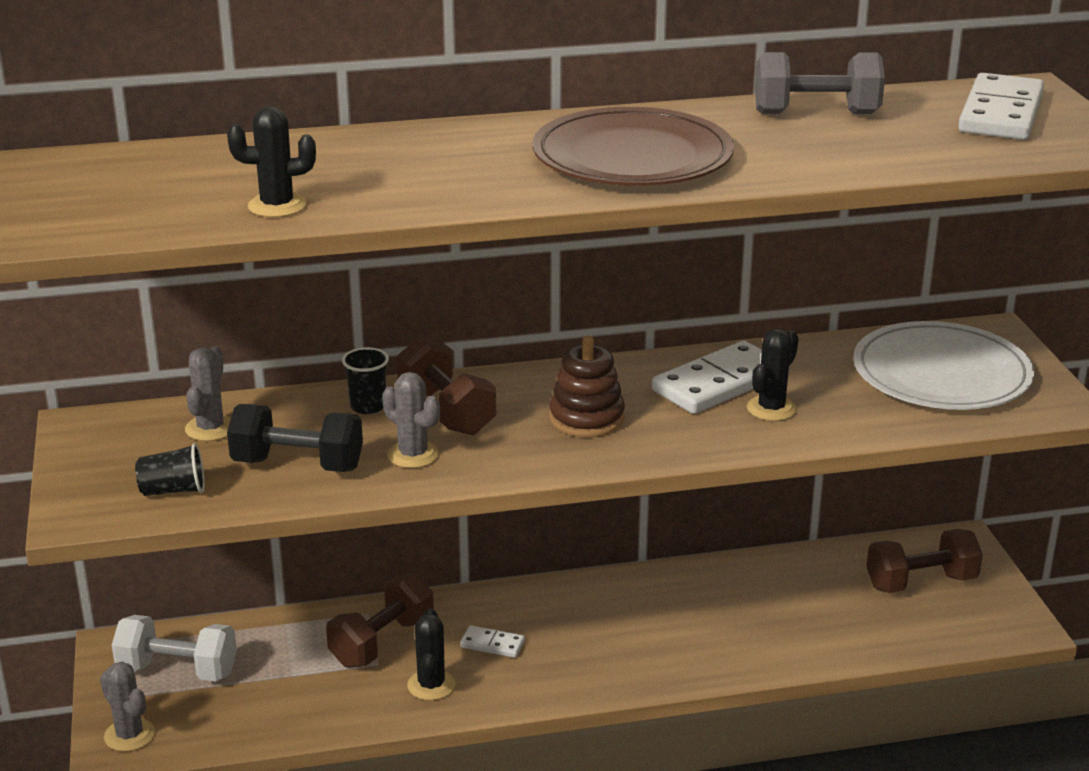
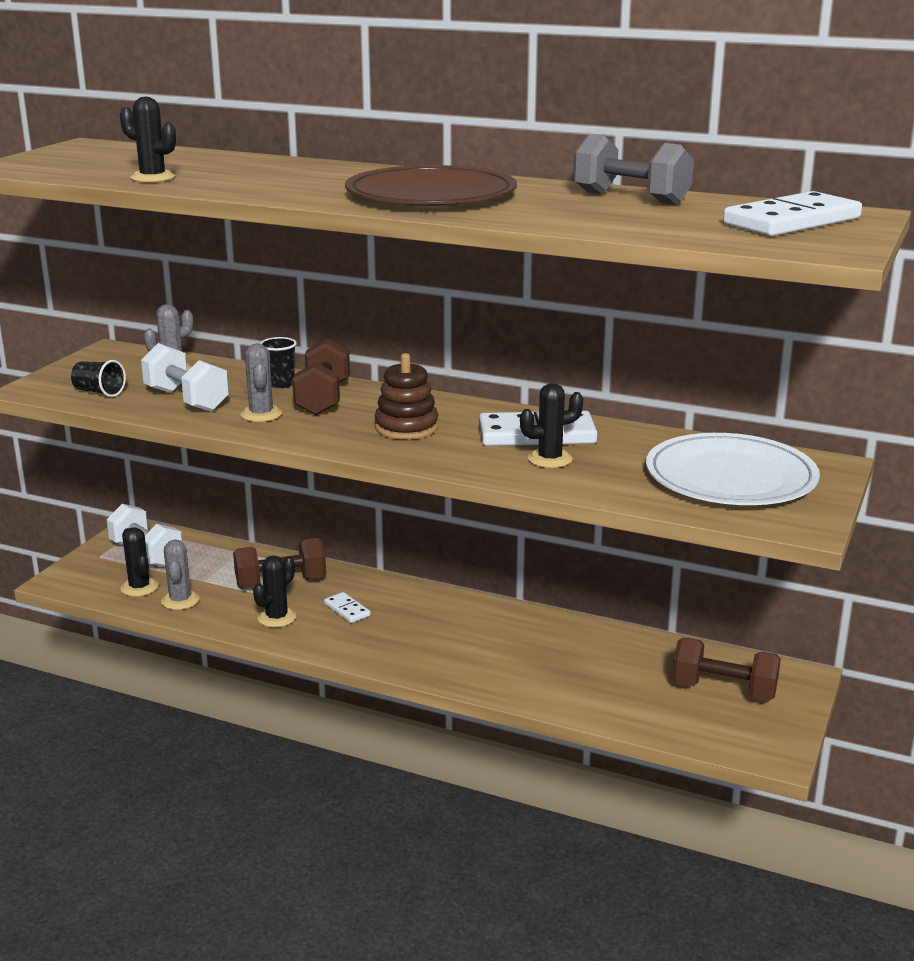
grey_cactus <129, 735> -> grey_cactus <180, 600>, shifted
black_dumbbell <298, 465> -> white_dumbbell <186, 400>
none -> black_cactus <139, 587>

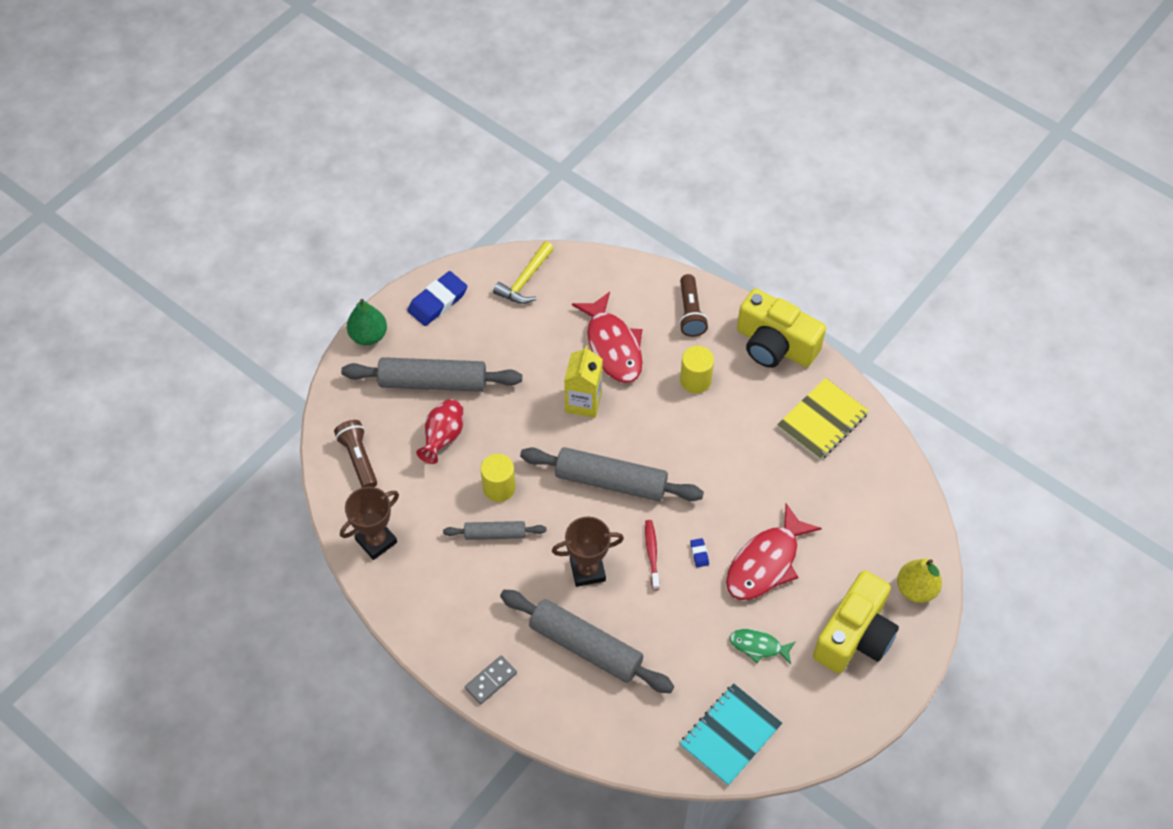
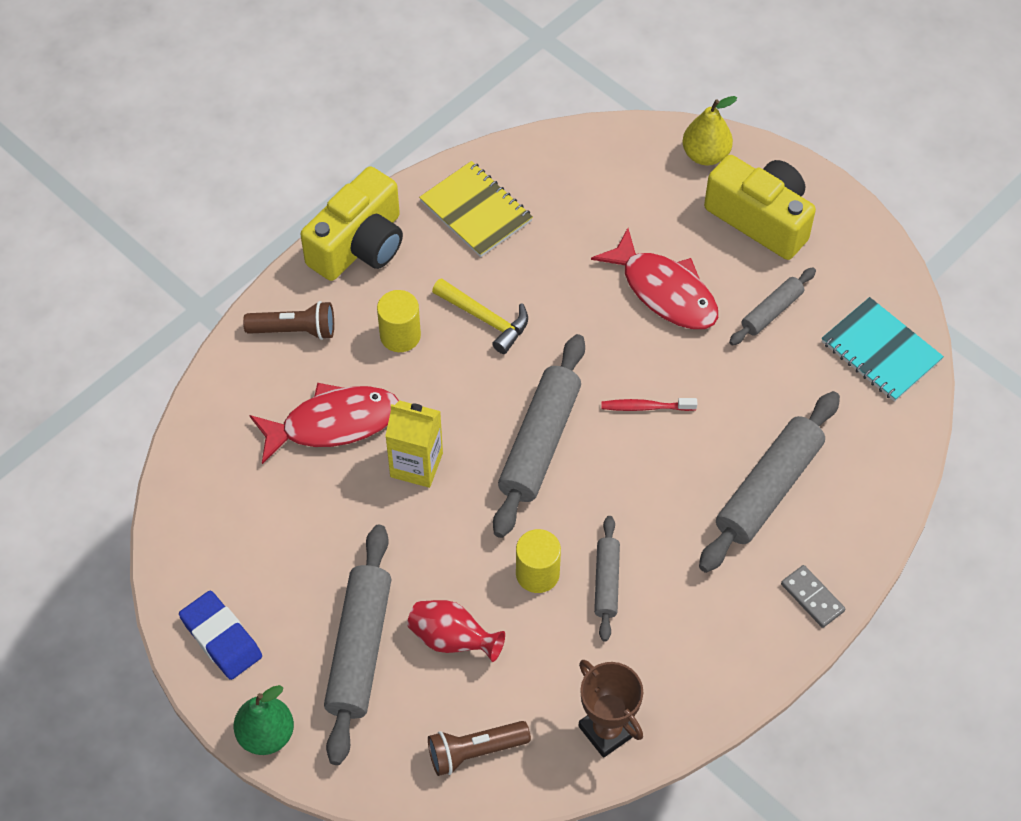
yellow_hammer <525, 281> -> yellow_hammer <486, 319>, shifted
brown_trophy <587, 570> -> none
blue_eraser <699, 554> -> none
green_fish <758, 646> -> grey_rolling_pin <772, 311>

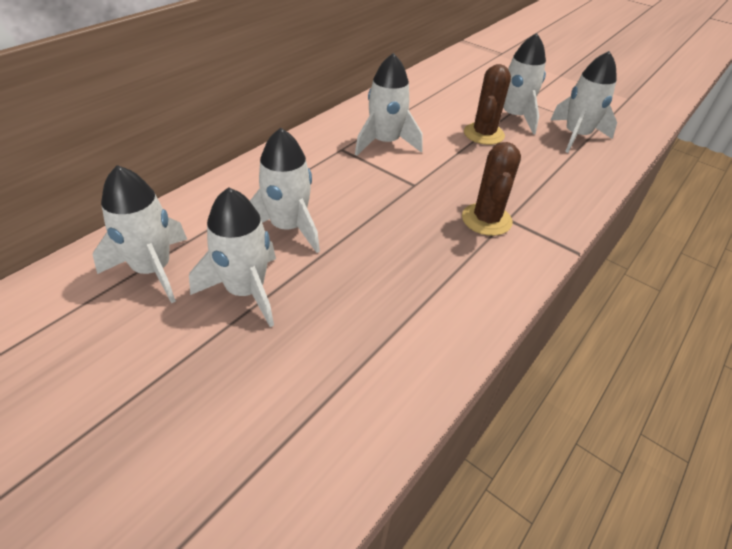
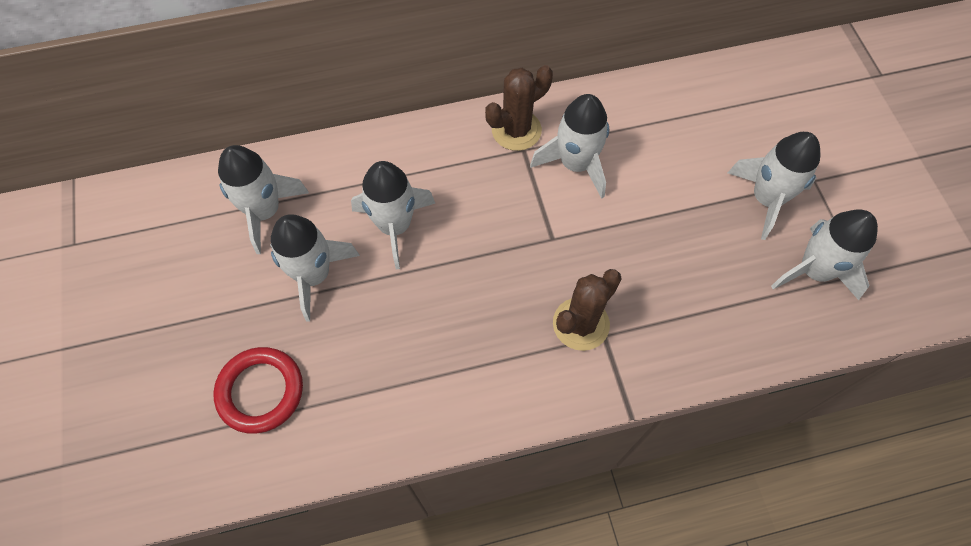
brown_cactus <483, 134> -> brown_cactus <516, 130>, shifted
none -> red_ring <260, 391>

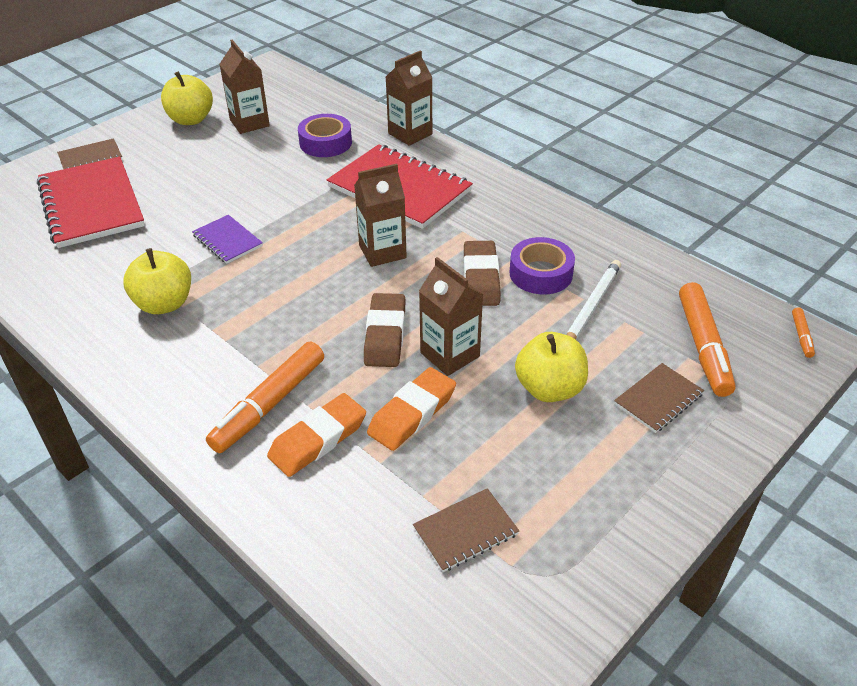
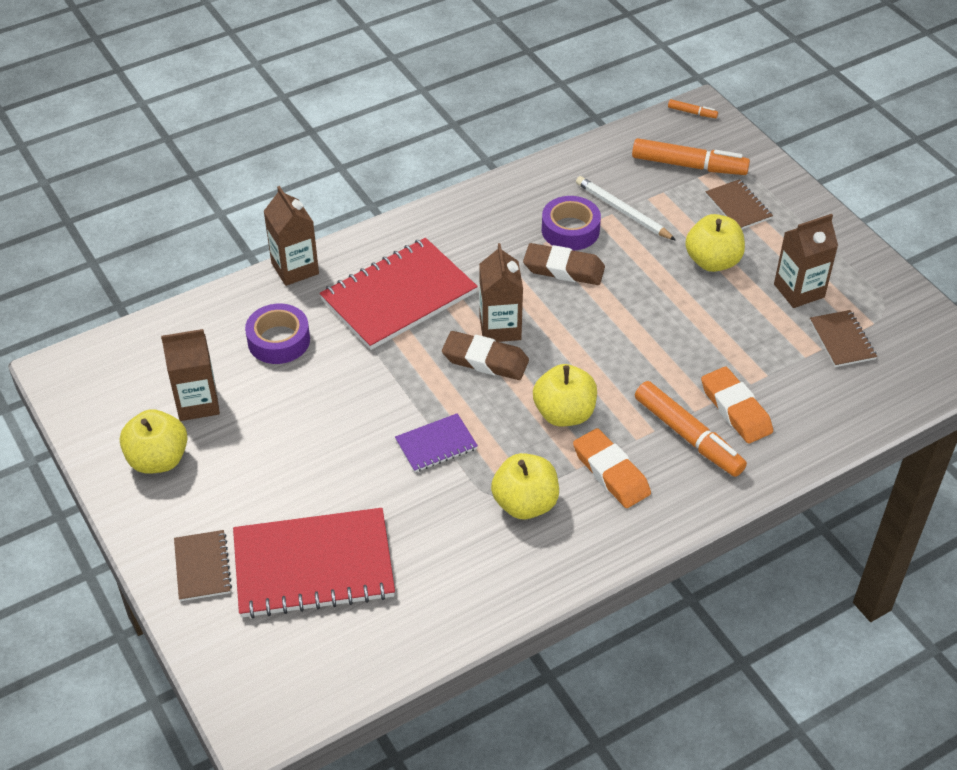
brown_eraser <385, 335> -> brown_eraser <485, 360>, shifted
orange_eraser <412, 413> -> orange_eraser <611, 472>, shifted
brown_carton <450, 355> -> brown_carton <799, 291>, shifted
none -> yellow_apple <564, 413>

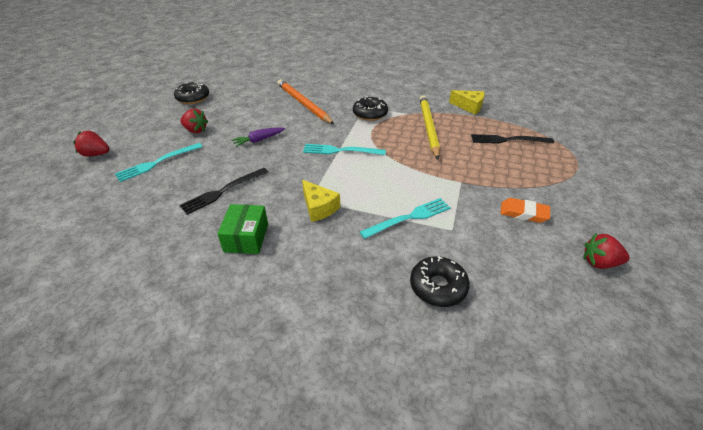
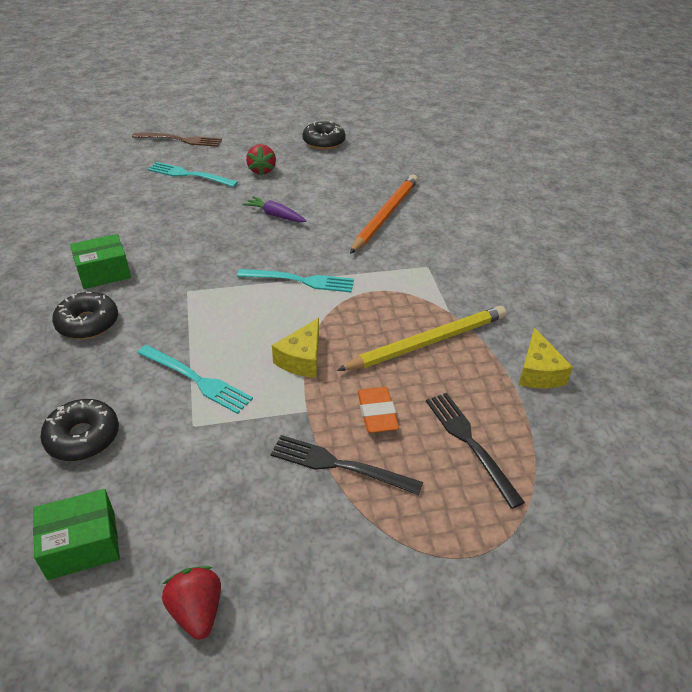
red_strawberry <96, 154> -> brown_fork <180, 140>
black_fork <223, 191> -> black_fork <339, 465>, shifted
yellow_cheese <319, 207> -> yellow_cheese <302, 359>, shifted
turquoise_fork <340, 151> -> turquoise_fork <300, 281>, 120 degrees clockwise
black_donut <370, 114> -> black_donut <88, 323>, shifted
orange_eraser <523, 213> -> orange_eraser <377, 413>, shifted
none -> green_box <82, 545>

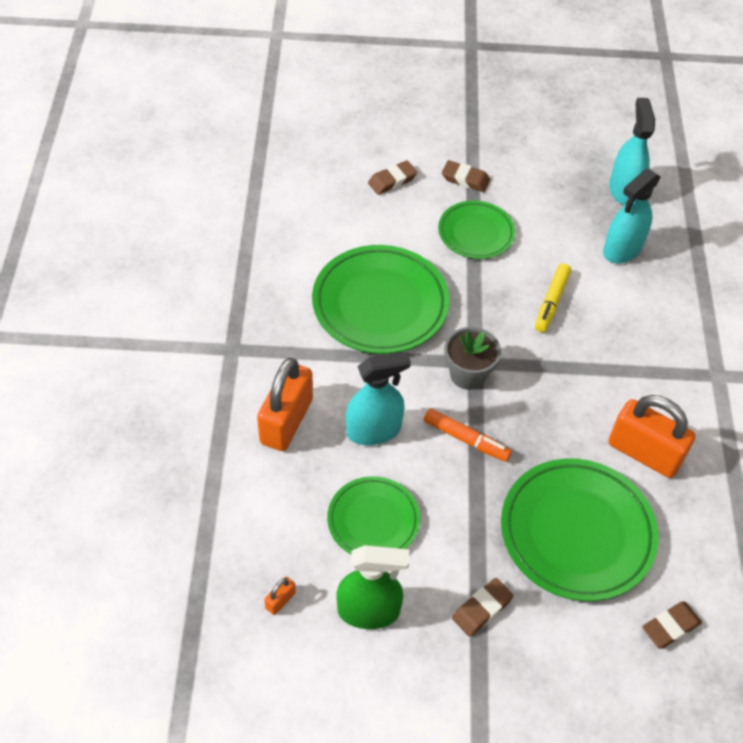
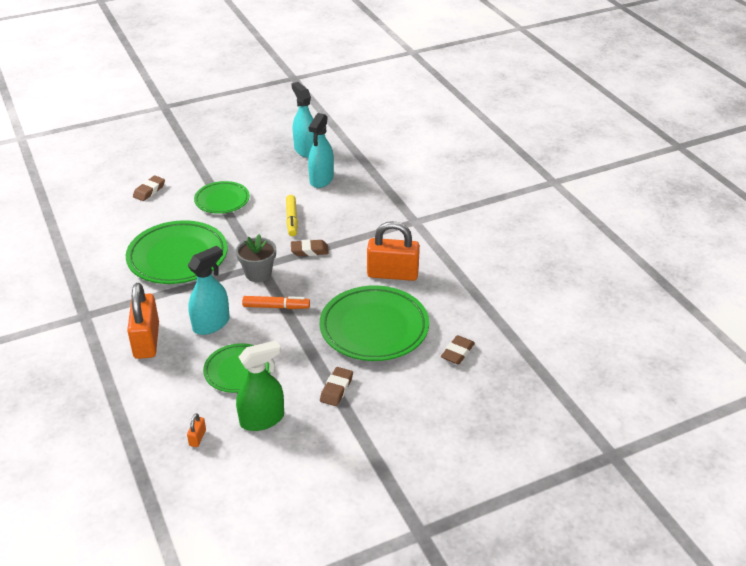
brown_eraser <465, 179> -> brown_eraser <309, 250>, shifted

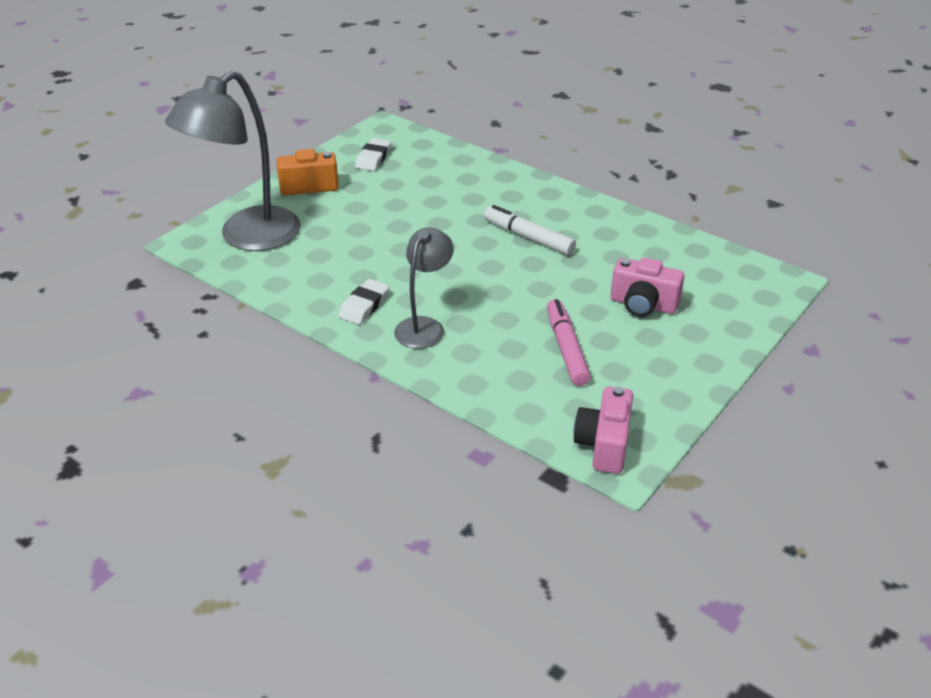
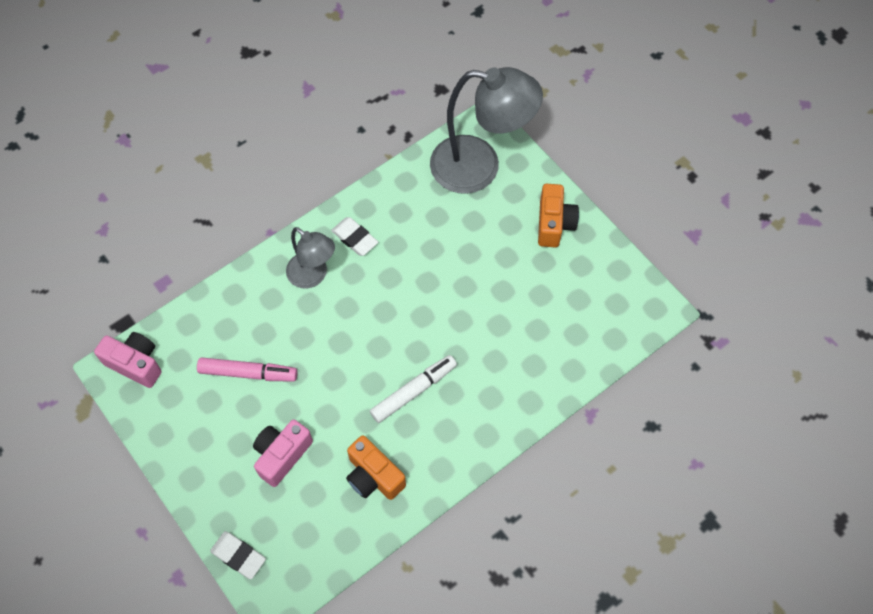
grey_lamp <247, 237> -> grey_lamp <480, 167>, 135 degrees clockwise
white_eraser <373, 158> -> white_eraser <238, 556>, shifted
none -> orange_camera <373, 476>

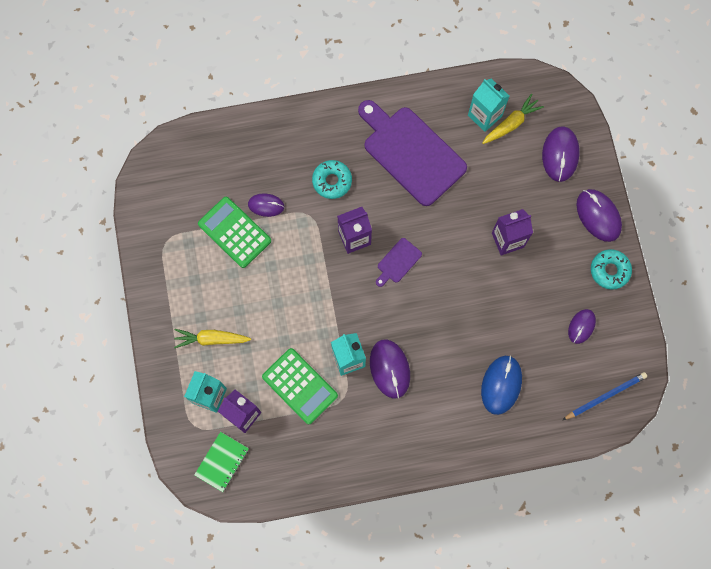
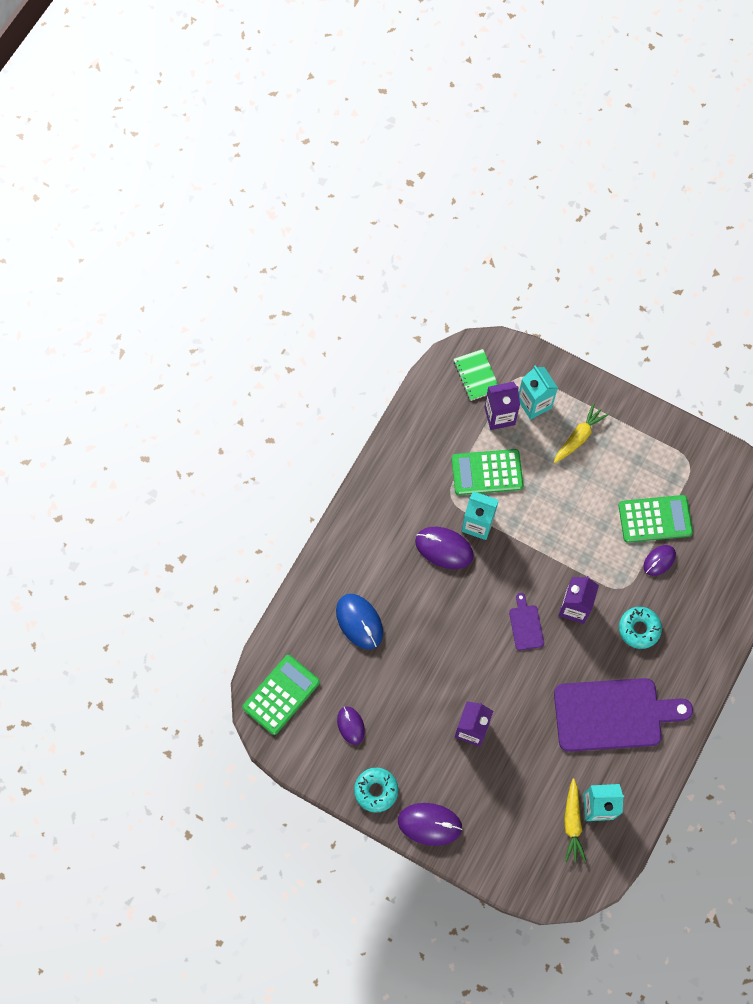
purple_mouse <560, 155> -> none
blue_pencil <605, 396> -> green_calculator <281, 695>

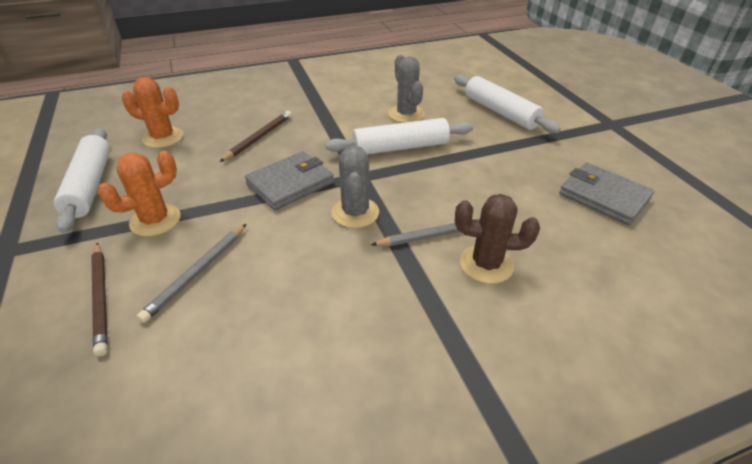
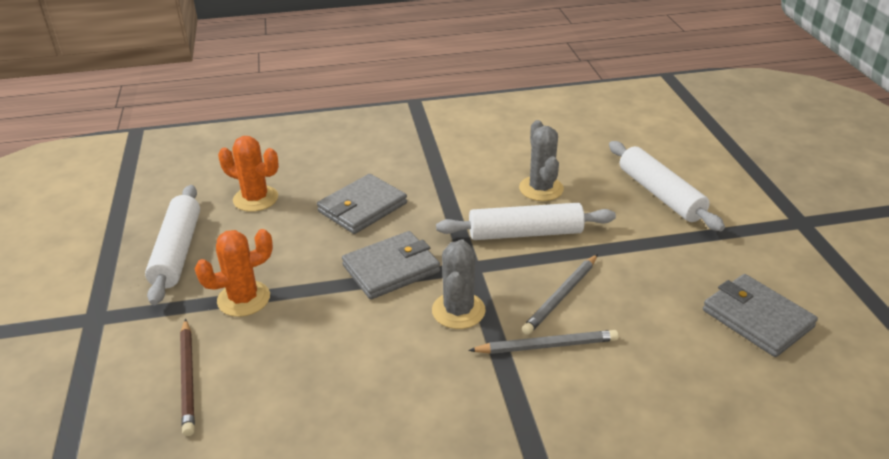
grey_pencil <197, 273> -> grey_pencil <561, 296>, shifted
brown_pencil <259, 138> -> grey_wallet <362, 207>
brown_cactus <486, 264> -> none

